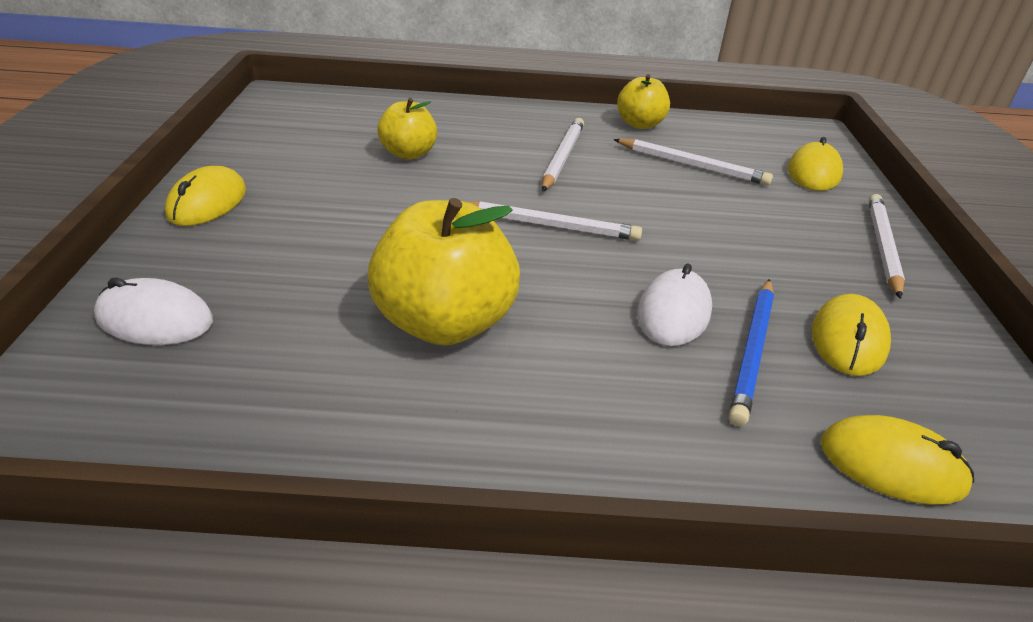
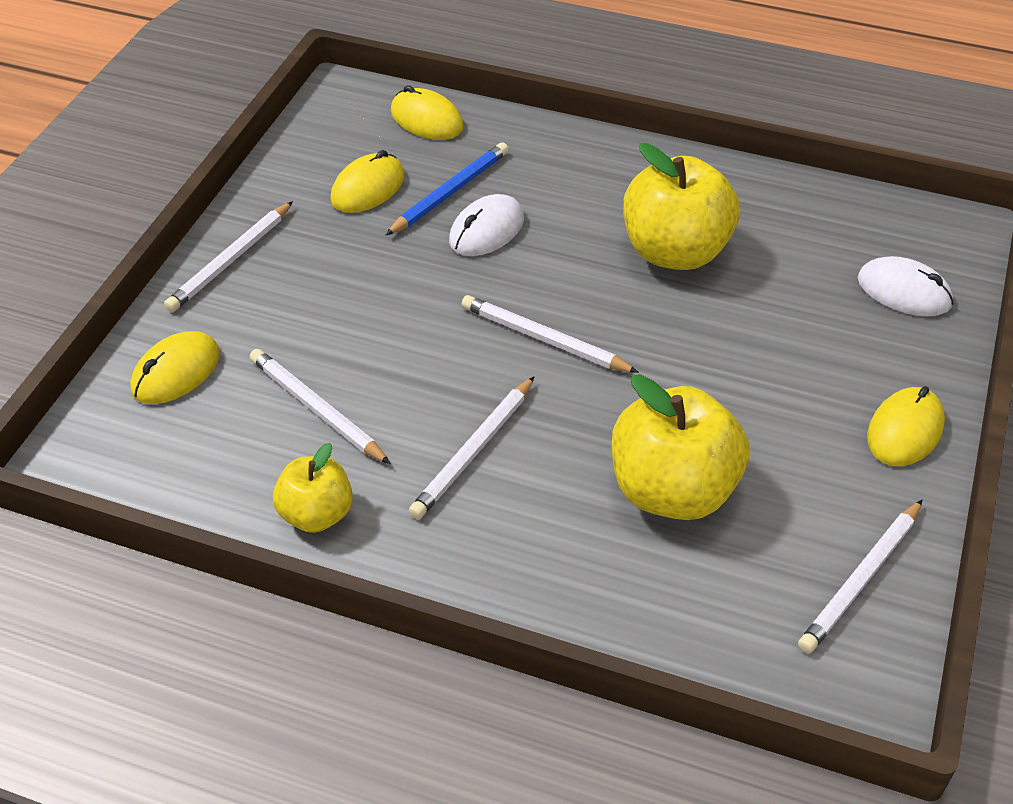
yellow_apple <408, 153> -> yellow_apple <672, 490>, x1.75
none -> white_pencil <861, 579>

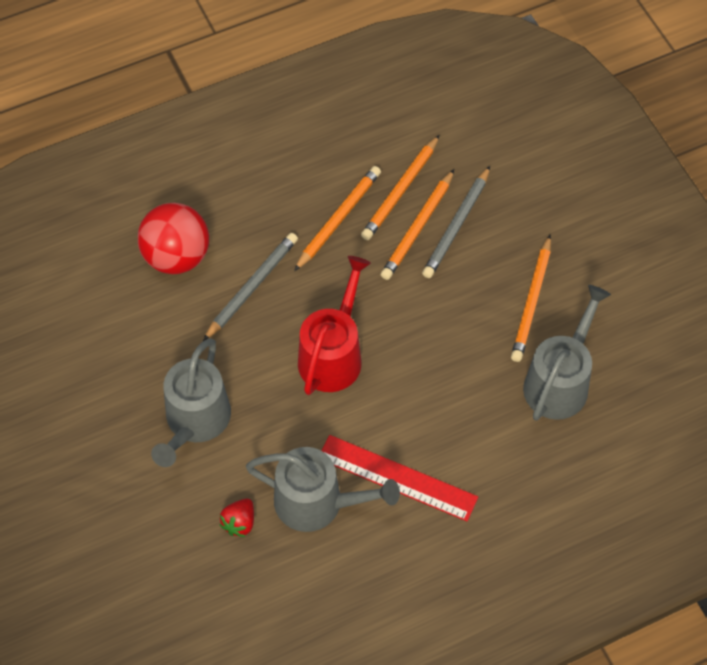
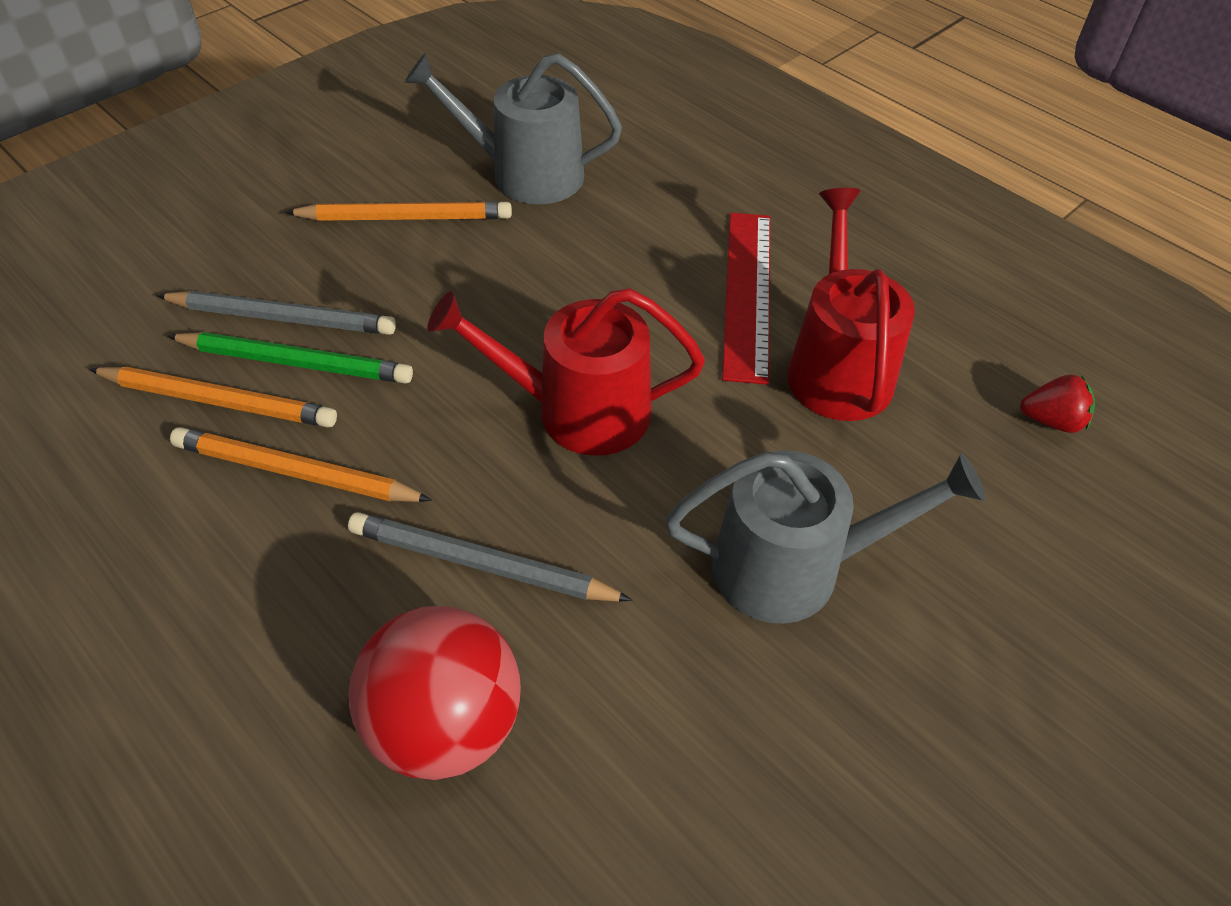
red_strawberry <239, 523> -> red_strawberry <1052, 421>, shifted
grey_watering_can <317, 503> -> red_watering_can <837, 368>
orange_pencil <418, 228> -> green_pencil <296, 362>

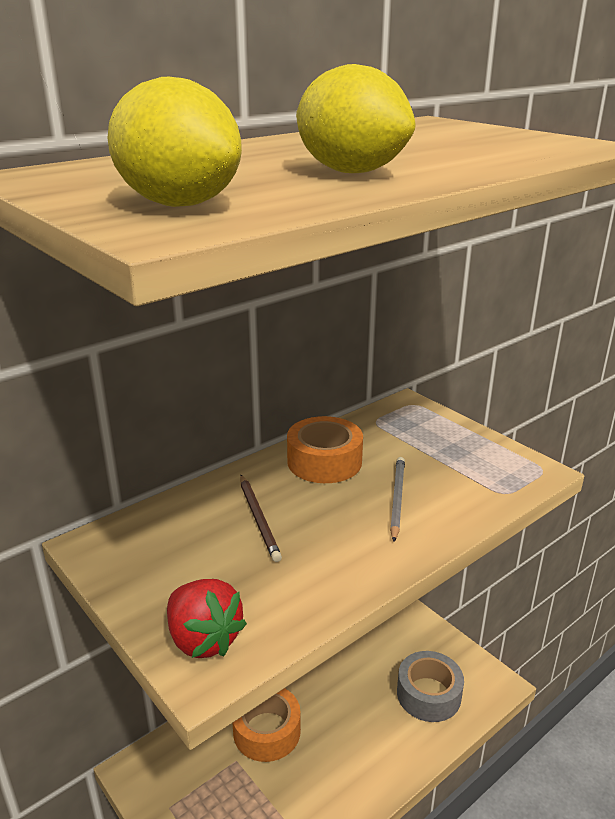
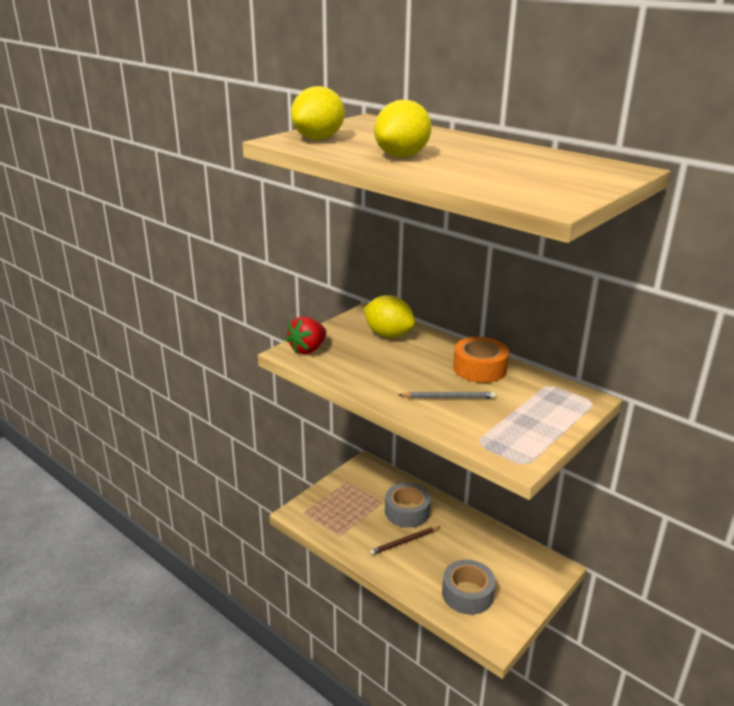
orange_tape <267, 731> -> grey_tape <407, 512>
brown_pencil <258, 519> -> brown_pencil <404, 542>, shifted
none -> yellow_lemon <388, 335>

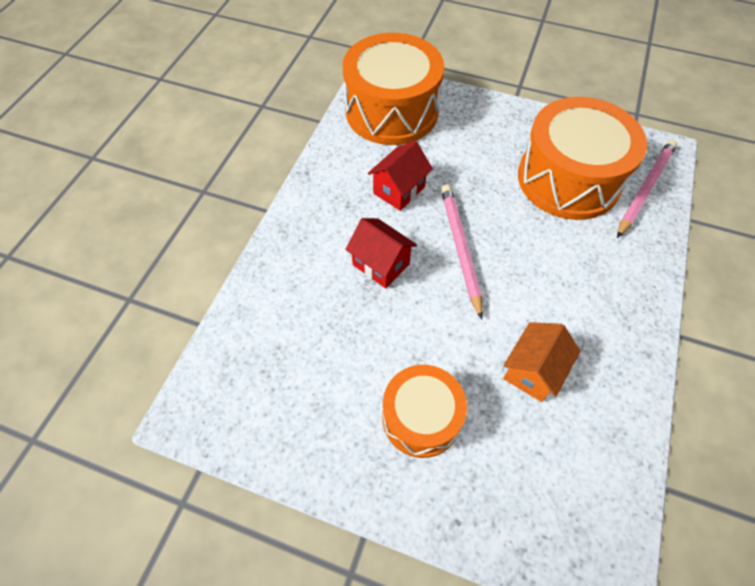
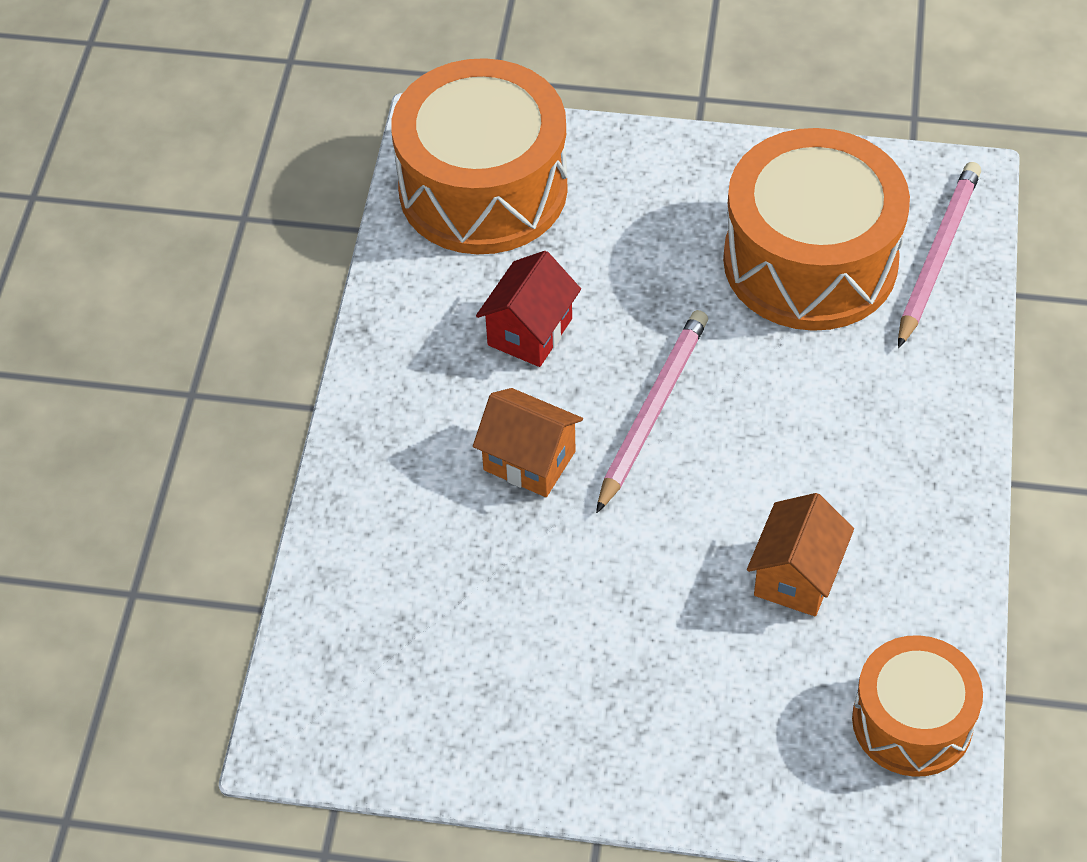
red_house <381, 264> -> orange_house <529, 461>
orange_drum <421, 418> -> orange_drum <912, 721>, shifted
pink_pencil <460, 248> -> pink_pencil <652, 411>, 45 degrees clockwise

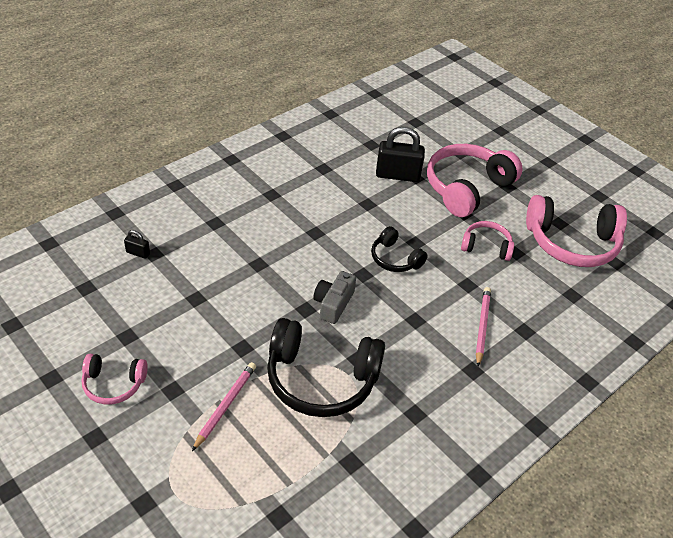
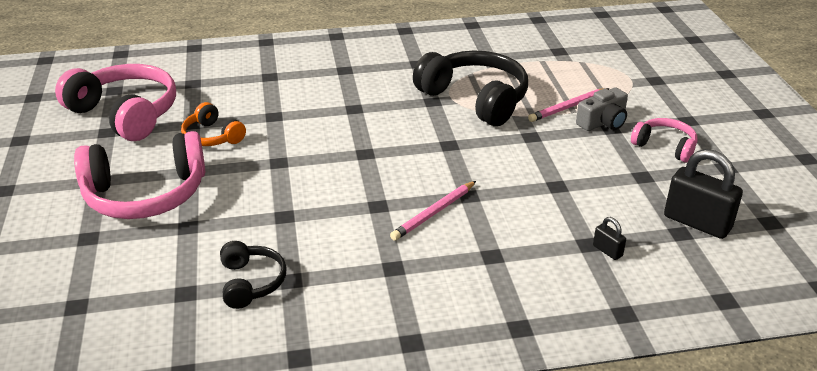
grey_camera <333, 304> -> grey_camera <603, 122>, shifted
black_headphones <395, 258> -> black_headphones <251, 282>, shifted
black_padlock <397, 175> -> black_padlock <697, 222>, shifted
pink_headphones <486, 247> -> orange_headphones <212, 136>
pink_pencil <482, 326> -> pink_pencil <434, 213>, shifted

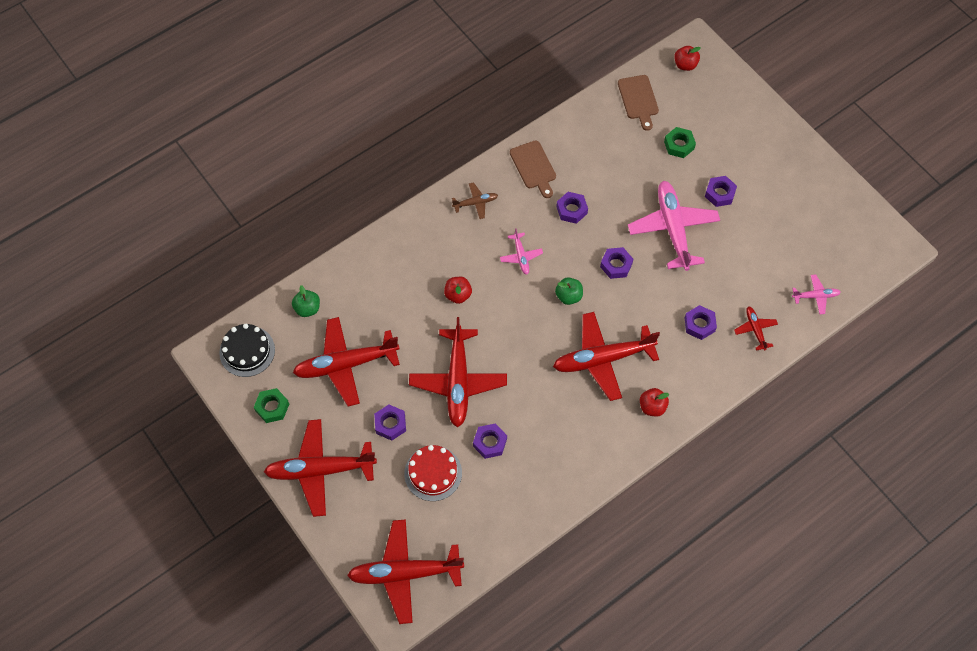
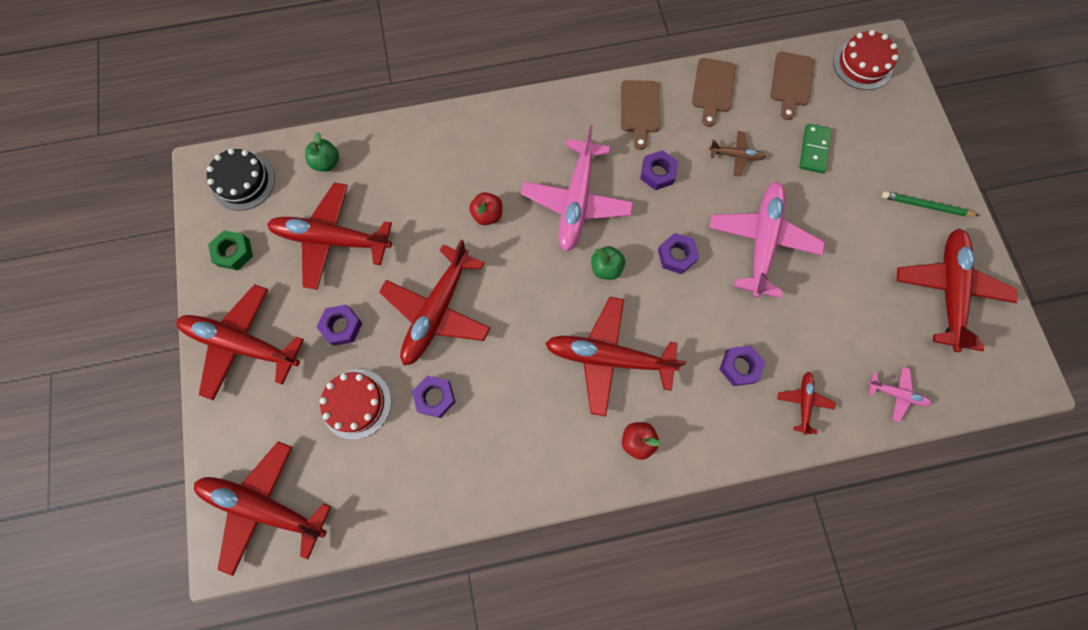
brown_plane <475, 203> -> brown_plane <735, 156>, shifted
pink_plane <521, 256> -> pink_plane <576, 201>, x2.14
green_nut <679, 145> -> green_domino <813, 150>
red_apple <685, 65> -> red_cake <862, 64>
purple_nut <719, 194> -> none
none -> brown_cutting_board <713, 88>
none -> green_pencil <926, 206>
none -> red_plane <947, 291>

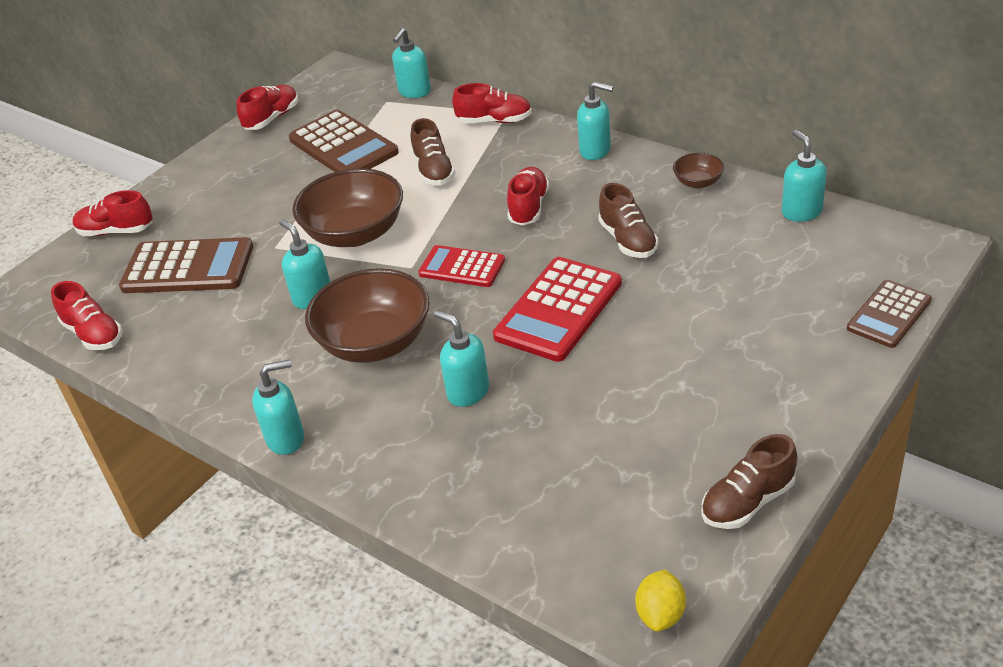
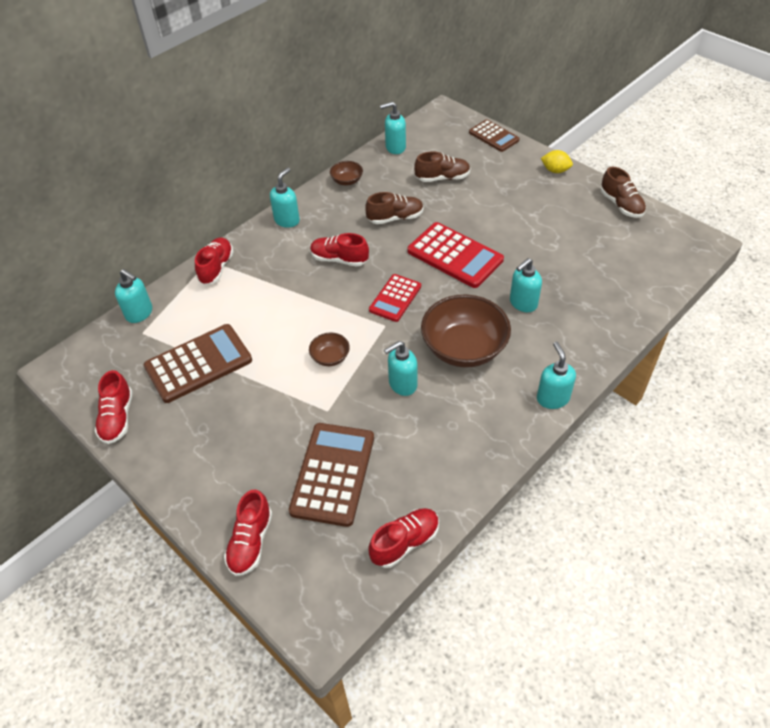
red_shoe <272, 118> -> red_shoe <117, 418>, 135 degrees counterclockwise
brown_bowl <355, 233> -> brown_bowl <330, 357>, x0.46
brown_shoe <434, 171> -> brown_shoe <442, 178>, shifted
yellow_lemon <660, 614> -> yellow_lemon <555, 170>, shifted

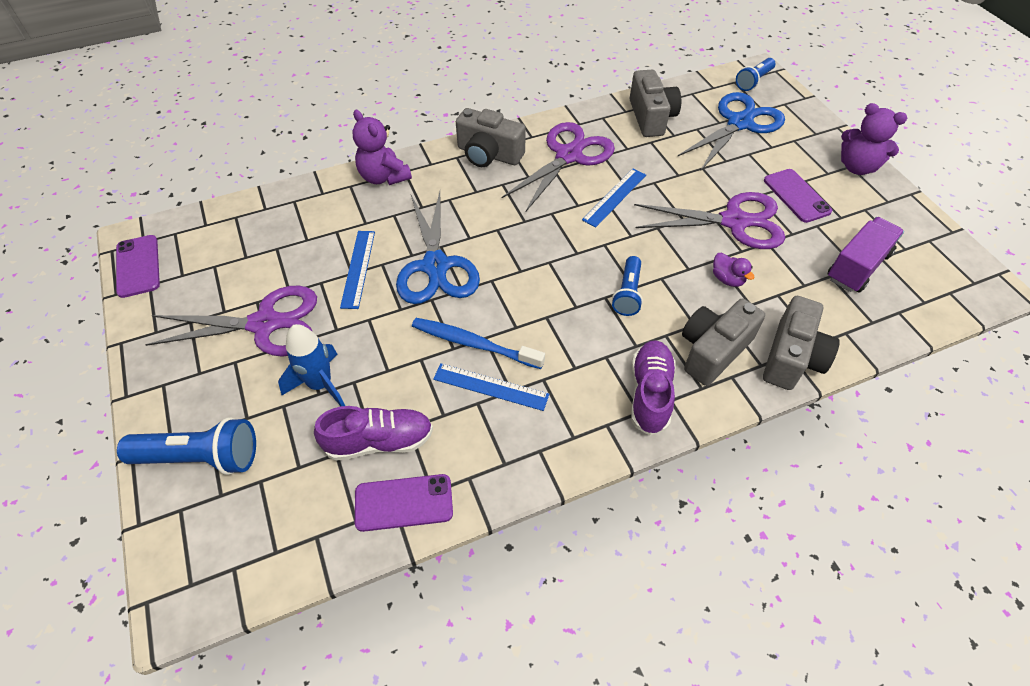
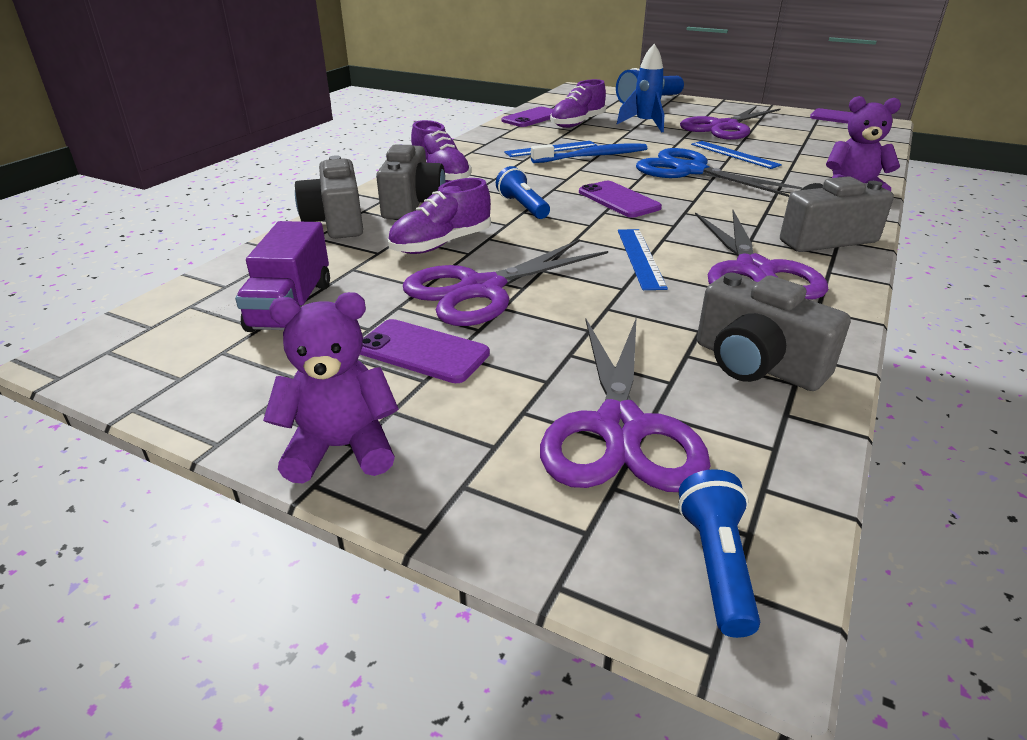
blue_scissors <739, 123> -> purple_scissors <620, 428>
purple_duck <727, 279> -> purple_shoe <441, 244>
none -> purple_phone <619, 200>

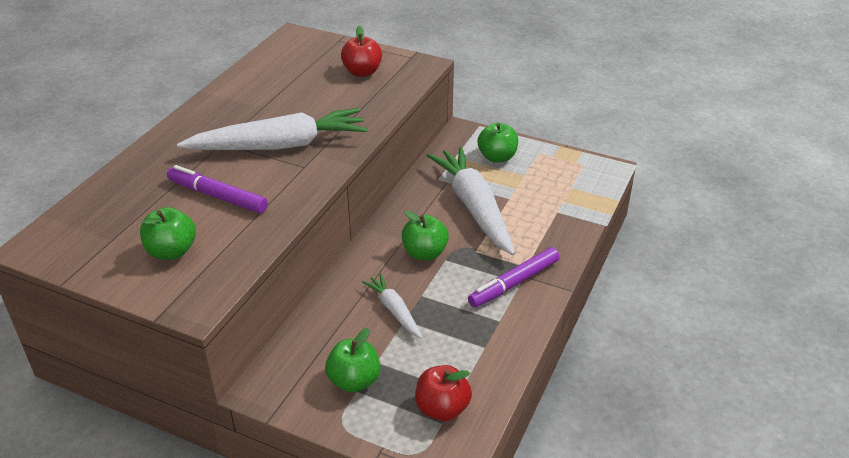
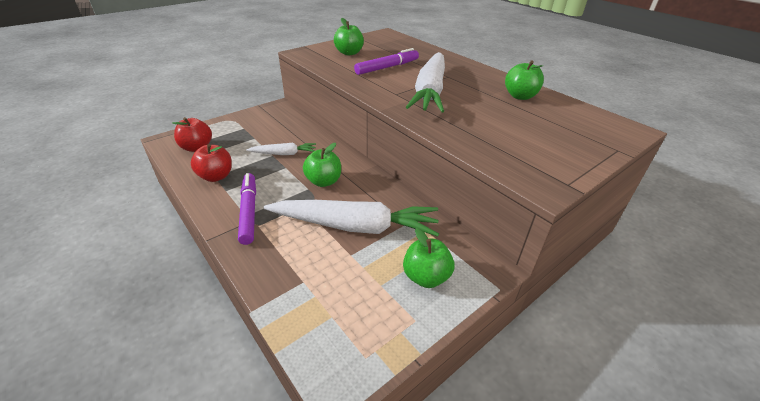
green_apple <354, 381> -> green_apple <520, 96>, shifted
red_apple <362, 72> -> red_apple <216, 176>, shifted

